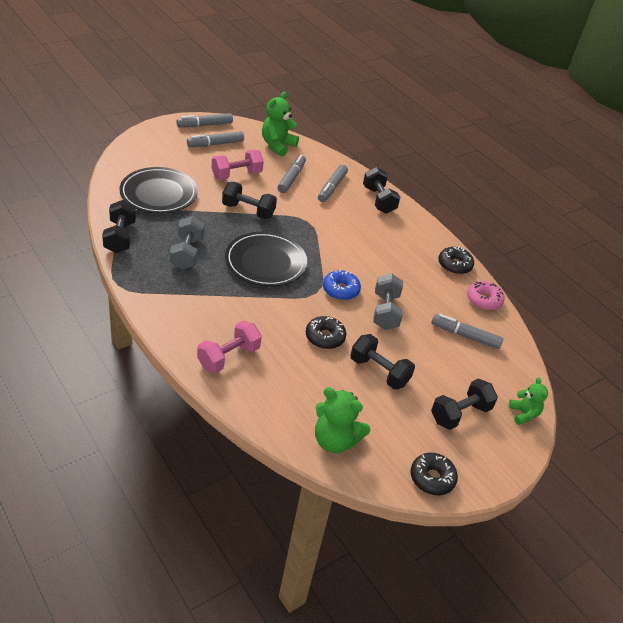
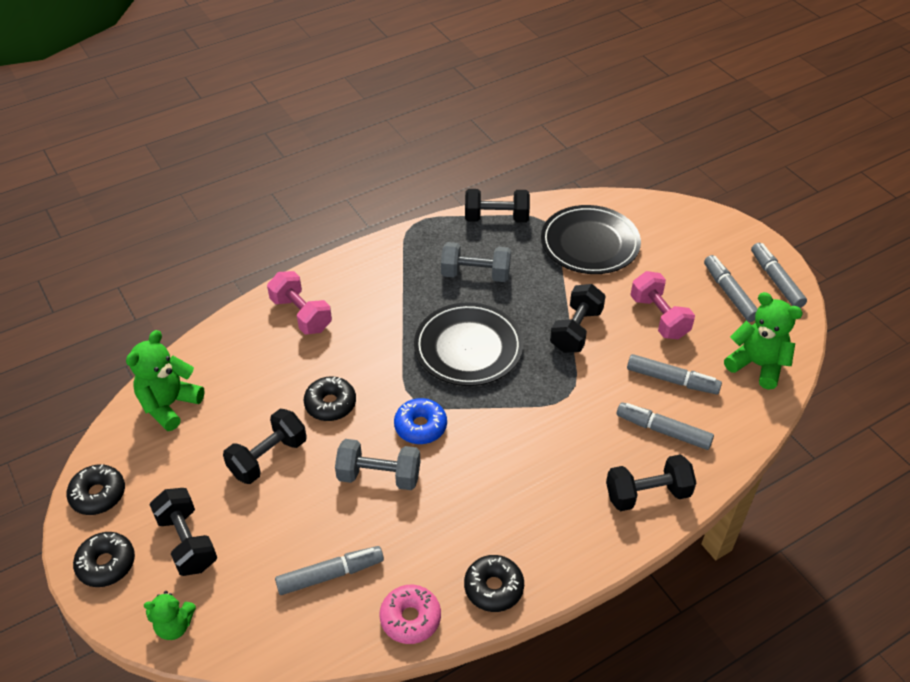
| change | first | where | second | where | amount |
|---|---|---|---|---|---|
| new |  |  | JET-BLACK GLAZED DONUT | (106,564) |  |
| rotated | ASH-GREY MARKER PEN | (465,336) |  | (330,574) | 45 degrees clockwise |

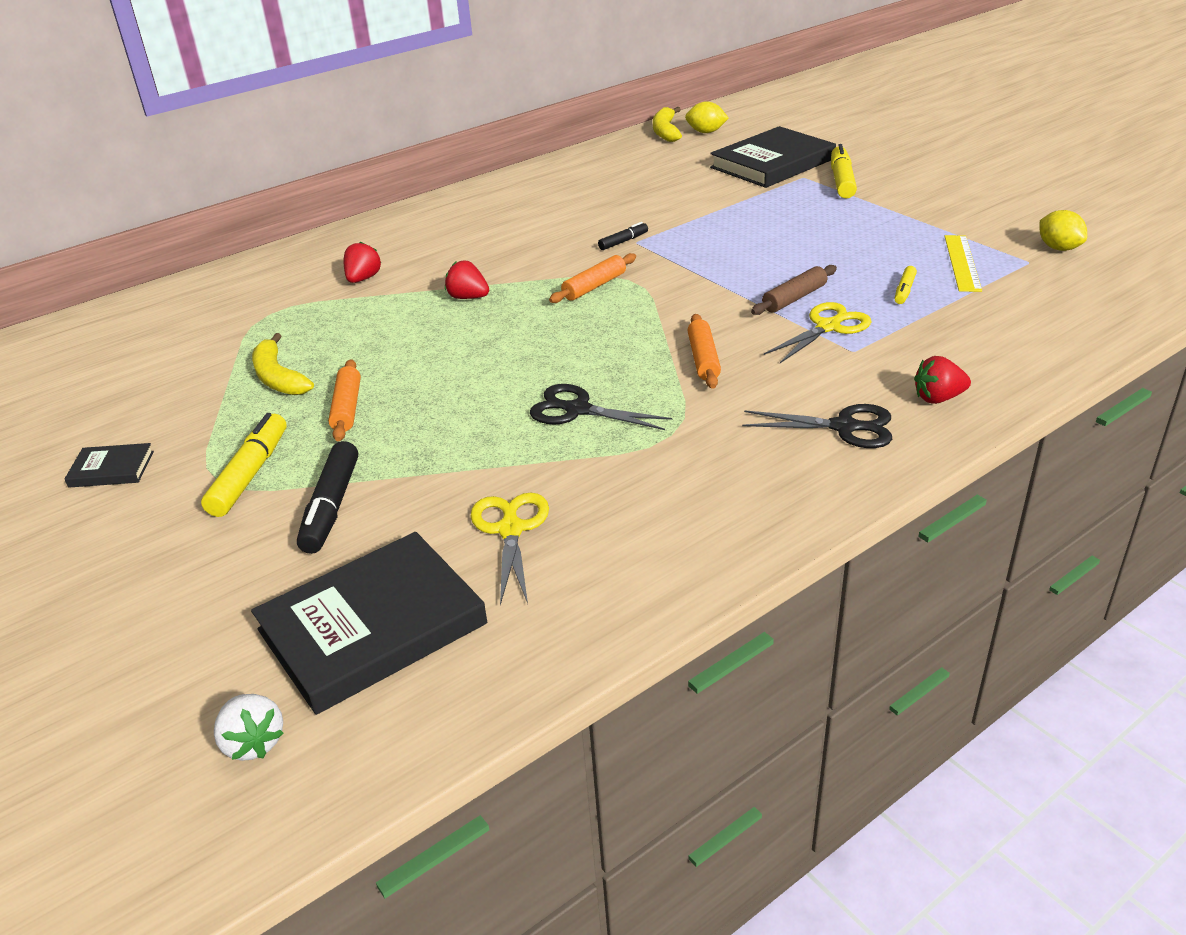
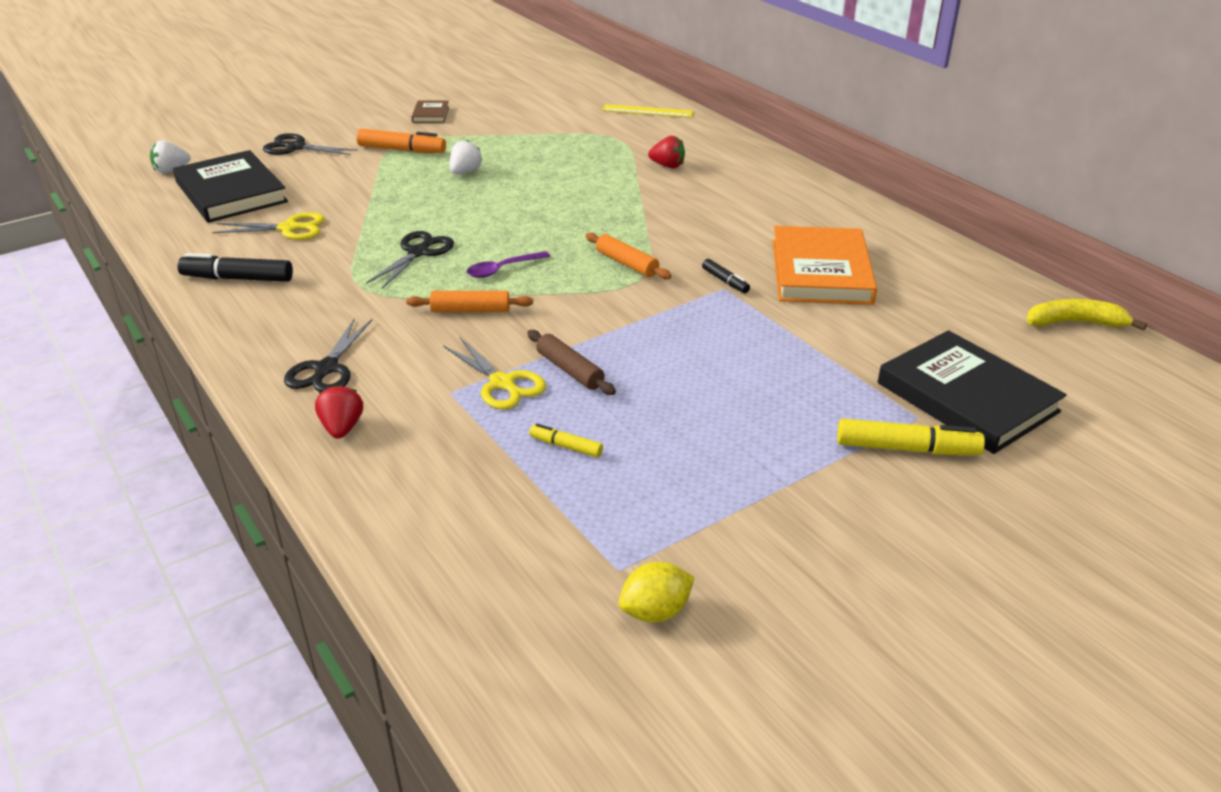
| change | first | where | second | where | amount |
|---|---|---|---|---|---|
| shifted | JET-BLACK MARKER PEN | (331,507) |  | (237,278) |  |
| new |  |  | JET-BLACK SCISSORS | (296,147) |  |
| repainted | GOLDEN MARKER PEN | (250,474) | ORANGE-COLOURED MARKER PEN | (402,150) |  |
| repainted | JET-BLACK BOOK | (111,469) | DARK BROWN BOOK | (430,114) |  |
| swapped | ORANGE-COLOURED PASTRY ROLLER | (347,408) | SNOW-WHITE BERRY | (465,172) |  |
| new |  |  | ROYAL PURPLE SPOON | (502,269) |  |
| shifted | GOLDEN MEASURING STICK | (962,263) |  | (647,111) |  |
| new |  |  | ORANGE-COLOURED BOOK | (821,271) |  |
| gone | GOLDEN TOY BANANA | (278,377) |  |  |  |
| gone | RED BERRY | (468,297) |  |  |  |
| gone | GOLDEN LEMON | (706,132) |  |  |  |

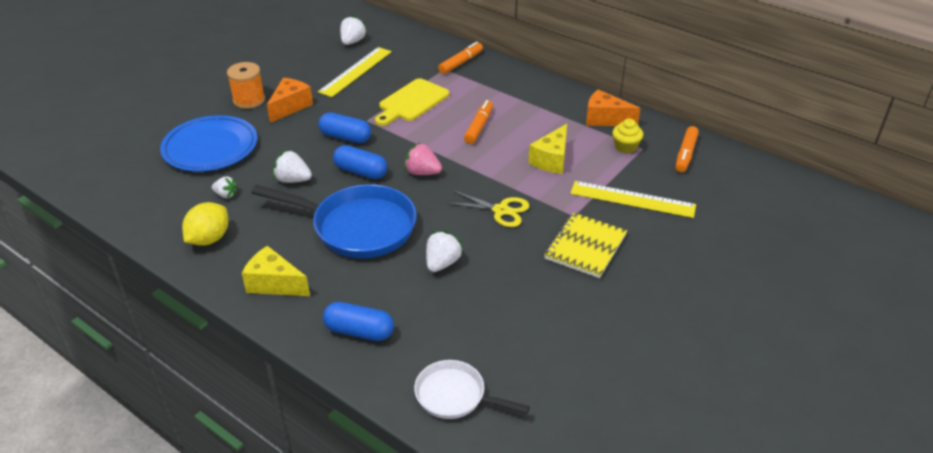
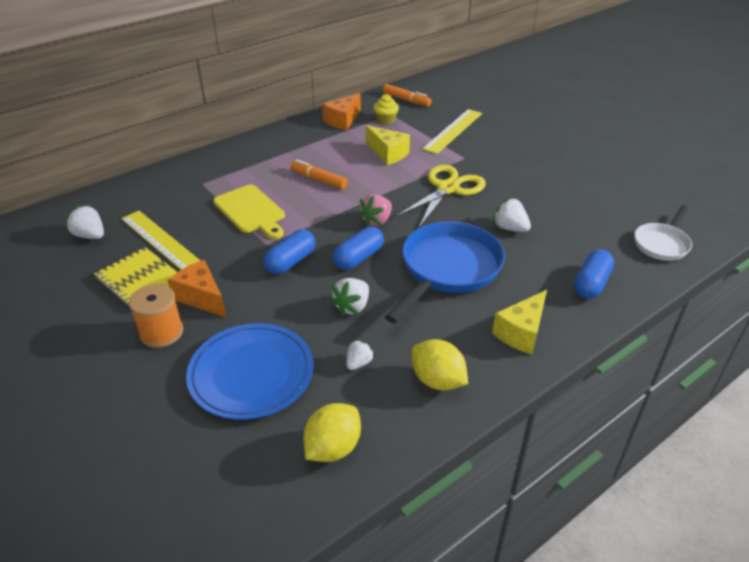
| change | first | where | second | where | amount |
|---|---|---|---|---|---|
| shifted | GOLDEN NOTEPAD | (585,247) |  | (140,280) |  |
| new |  |  | GOLDEN LEMON | (333,448) |  |
| scaled | GOLDEN SCISSORS | (501,210) |  | (448,188) | x1.51 |
| gone | ORANGE-COLOURED MARKER PEN | (461,63) |  |  |  |

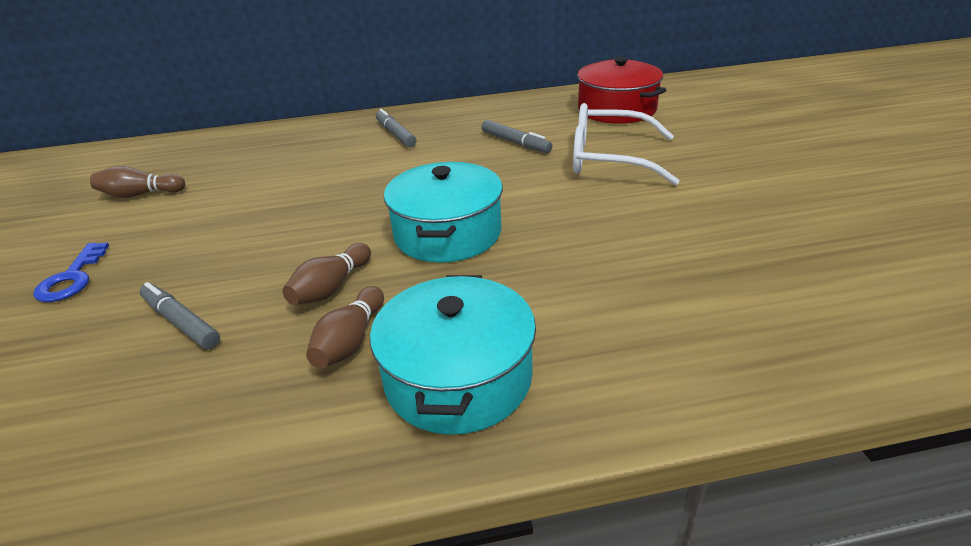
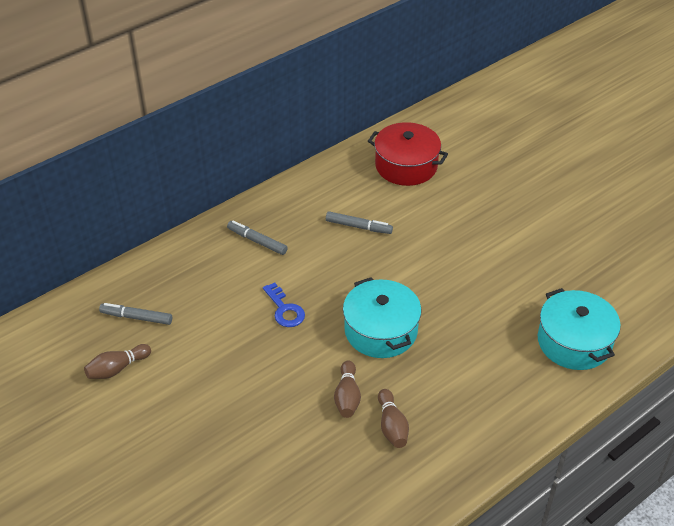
| change | first | where | second | where | amount |
|---|---|---|---|---|---|
| shifted | ASH-GREY MARKER PEN | (181,322) |  | (136,317) |  |
| shifted | ROYAL BLUE KEY | (72,278) |  | (284,309) |  |
| shifted | TEAL STOCKPOT | (458,378) |  | (574,342) |  |
| gone | SNOW-WHITE SPECTACLES | (609,159) |  |  |  |

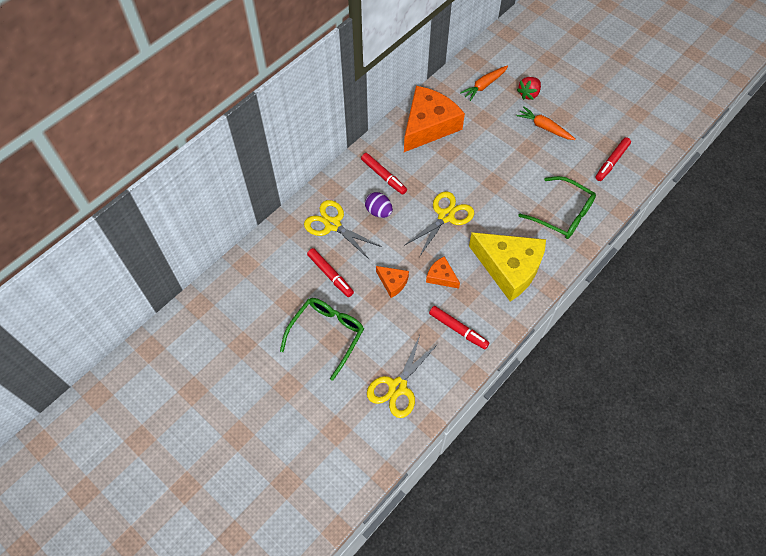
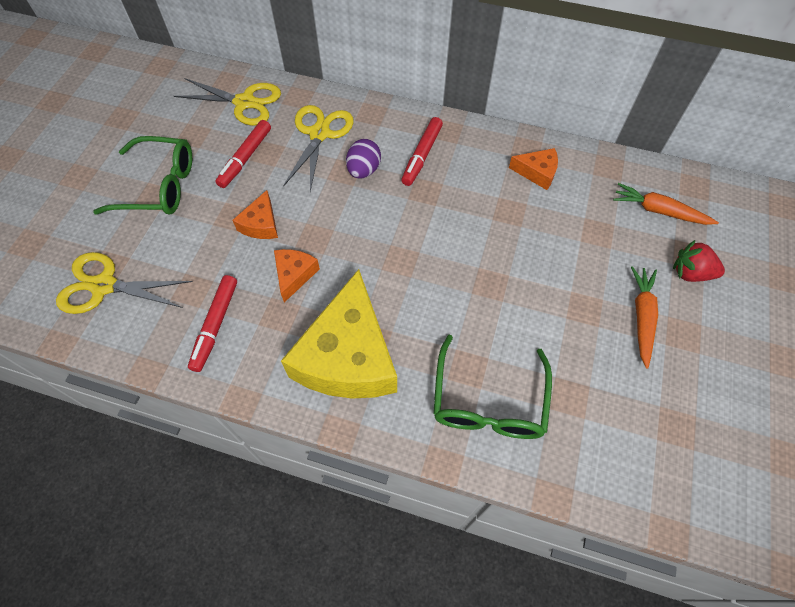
| change | first | where | second | where | amount |
|---|---|---|---|---|---|
| shifted | GOLDEN SCISSORS | (446,216) |  | (244,103) |  |
| scaled | ORANGE-COLOURED PIECE OF CHEESE | (428,125) |  | (537,172) | x0.45 |
| gone | RED MARKER PEN | (612,162) |  |  |  |

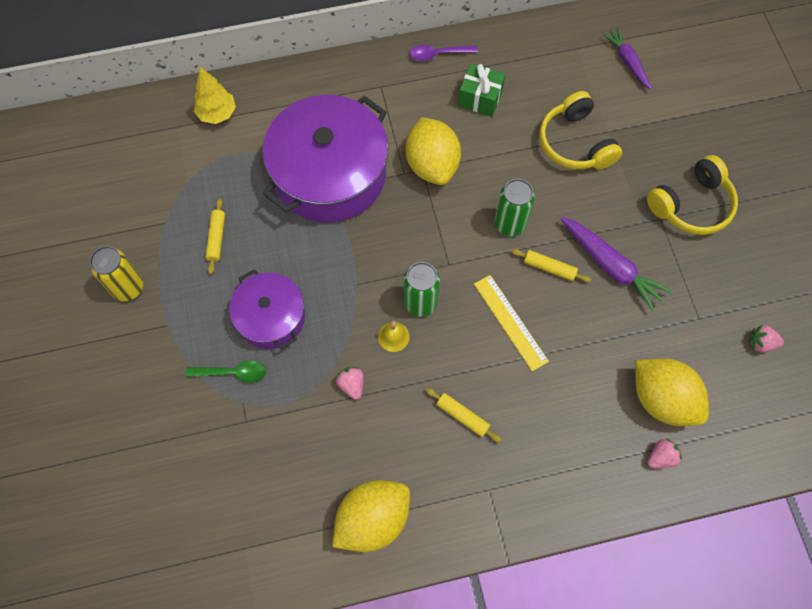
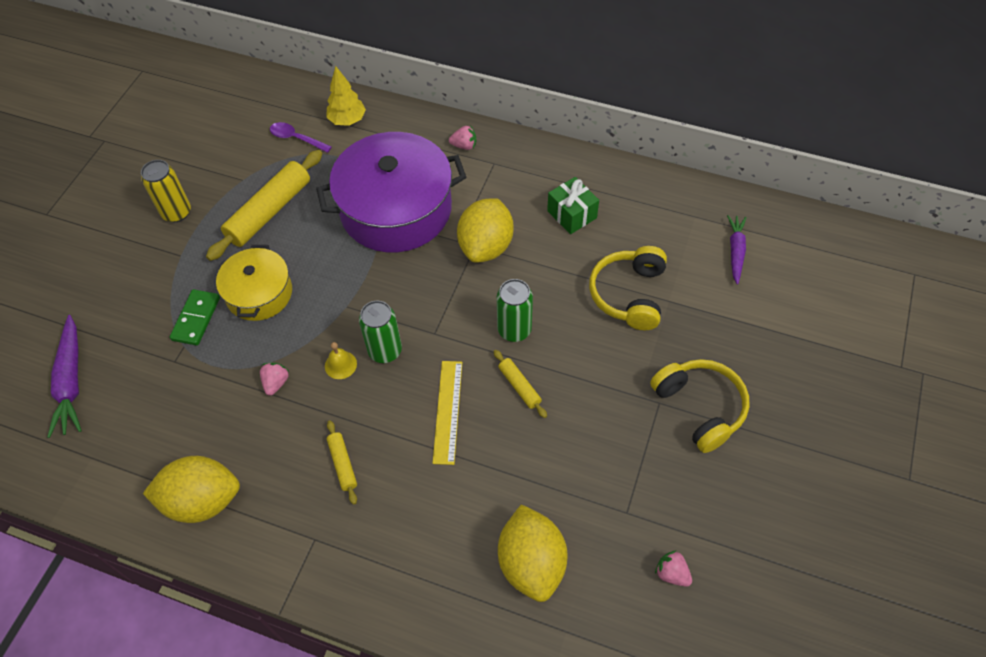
| change | first | where | second | where | amount |
|---|---|---|---|---|---|
| shifted | ROYAL PURPLE TOY CARROT | (611,266) |  | (71,382) |  |
| swapped | EMERALD SPOON | (233,373) | EMERALD DOMINO PIECE | (196,319) |  |
| scaled | GOLDEN PASTRY ROLLER | (216,238) |  | (269,212) | x2.06 |
| repainted | ROYAL PURPLE STOCKPOT | (271,317) | GOLDEN STOCKPOT | (259,293) |  |
| shifted | ROYAL PURPLE SPOON | (438,54) |  | (296,138) |  |
| shifted | PINK BERRY | (661,457) |  | (464,146) |  |
| rotated | GOLDEN OVER-EAR HEADPHONES | (691,205) |  | (700,407) | 120 degrees counterclockwise |

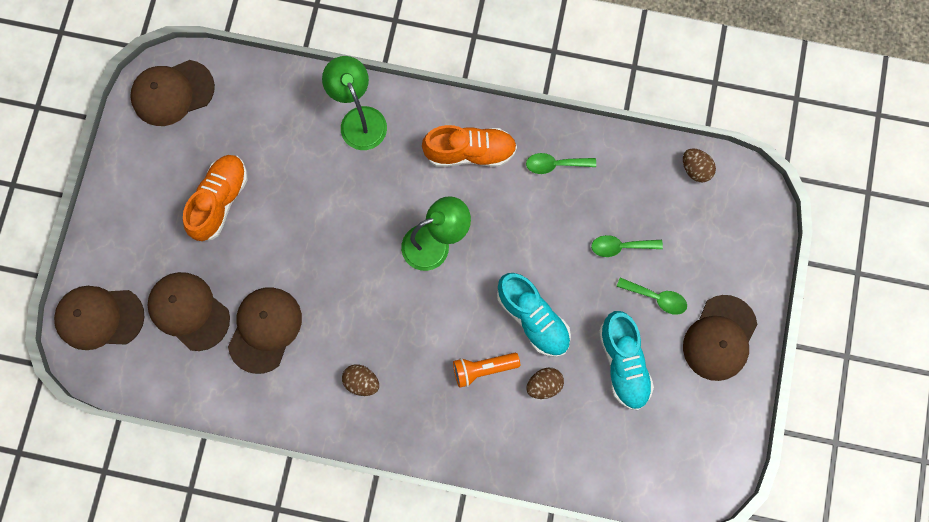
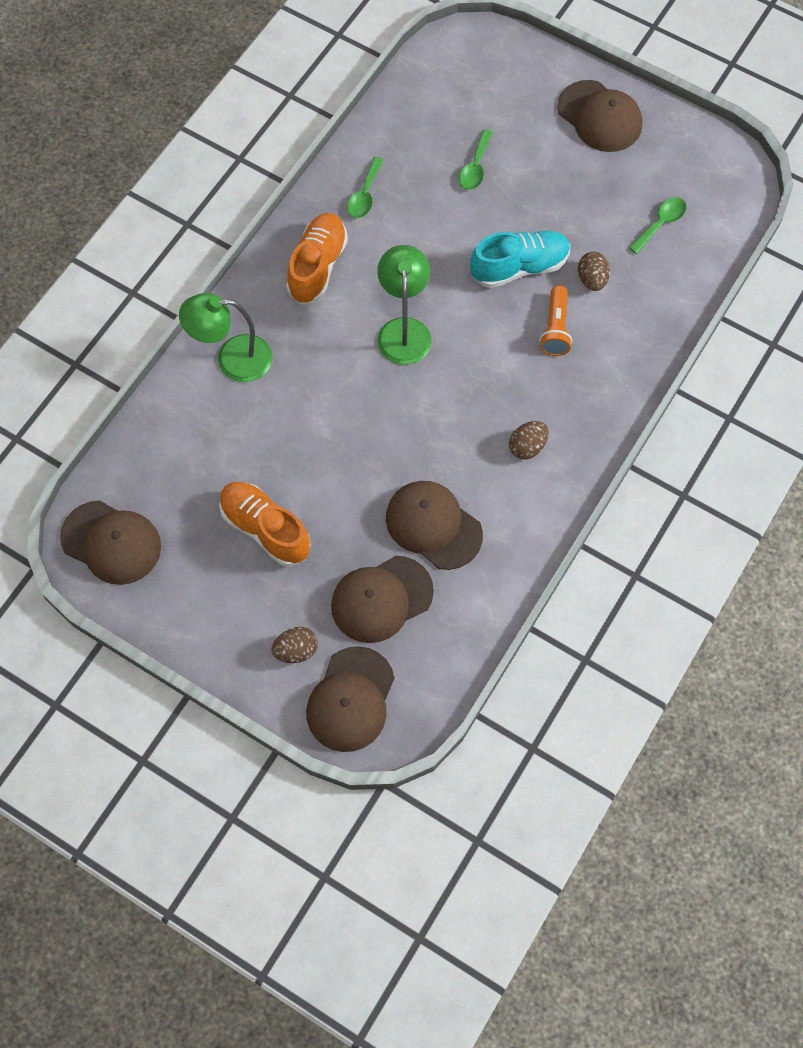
| change | first | where | second | where | amount |
|---|---|---|---|---|---|
| rotated | DARK BROWN BASEBALL CAP | (172,93) |  | (111,542) | 60 degrees counterclockwise |
| shifted | DARK BROWN TOY EGG | (695,169) |  | (296,650) |  |
| shifted | EMERALD SPOON | (656,298) |  | (661,223) |  |
| gone | TEAL SNEAKER | (623,363) |  |  |  |

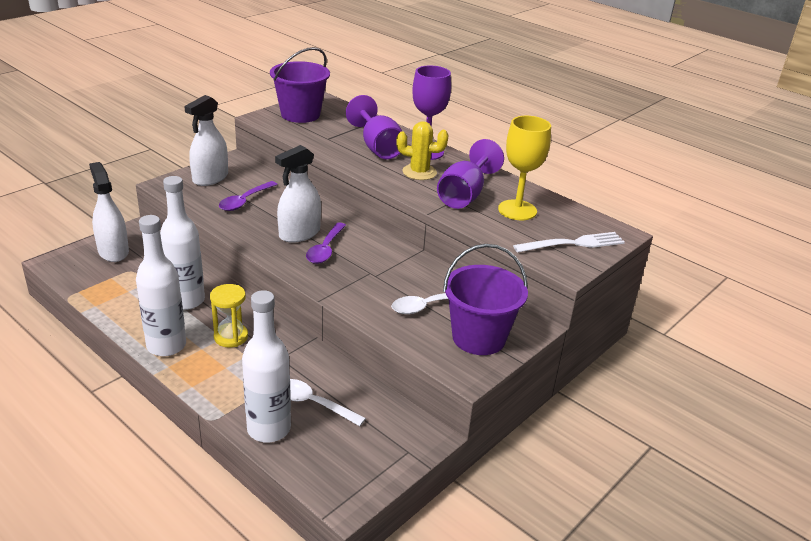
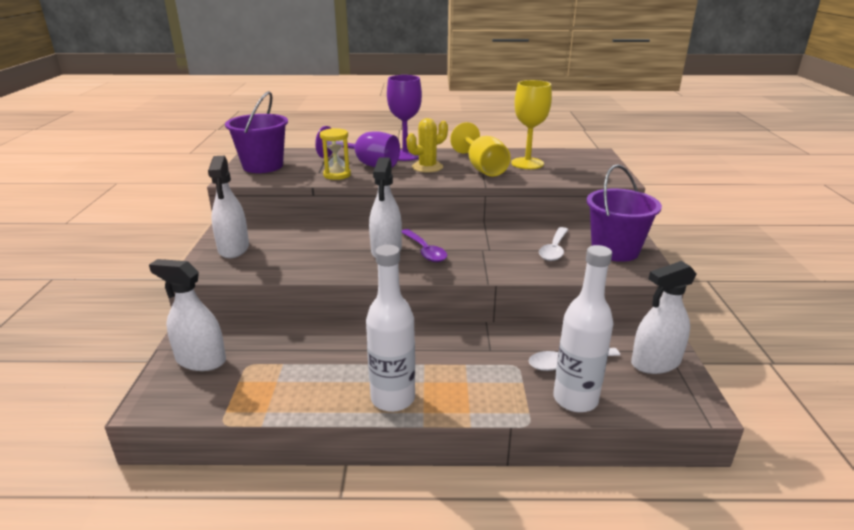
| change | first | where | second | where | amount |
|---|---|---|---|---|---|
| shifted | GOLDEN SANDGLASS | (231,337) |  | (337,175) |  |
| repainted | ROYAL PURPLE CHALICE | (464,195) | GOLDEN CHALICE | (482,168) |  |
| new |  |  | SNOW-WHITE SPRAY CLEANER | (655,362) |  |
| gone | SNOW-WHITE BOTTLE | (186,301) |  |  |  |
| gone | ROYAL PURPLE SPOON | (245,201) |  |  |  |
| gone | SNOW-WHITE FORK | (573,243) |  |  |  |

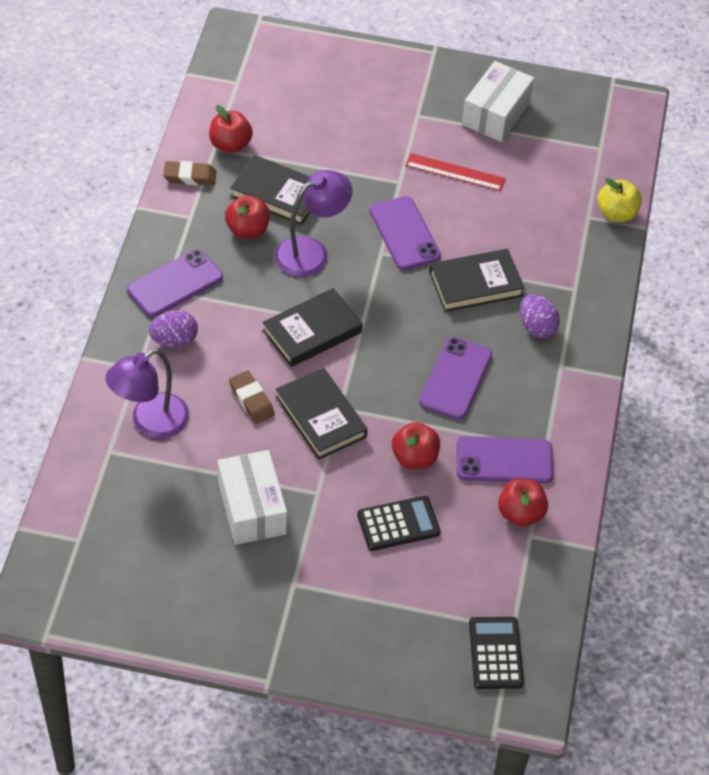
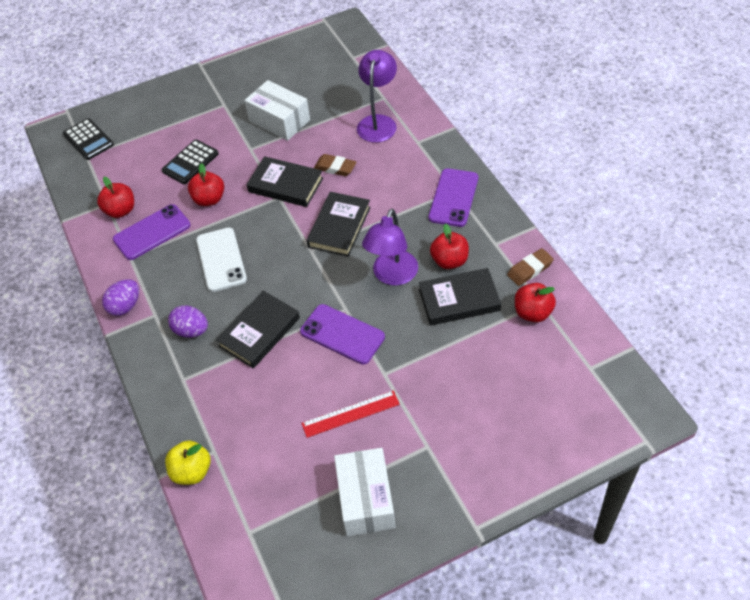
| change | first | where | second | where | amount |
|---|---|---|---|---|---|
| shifted | ROYAL PURPLE TOY EGG | (174,340) |  | (125,306) |  |
| repainted | ROYAL PURPLE PHONE | (455,378) | SNOW-WHITE PHONE | (221,260) |  |

